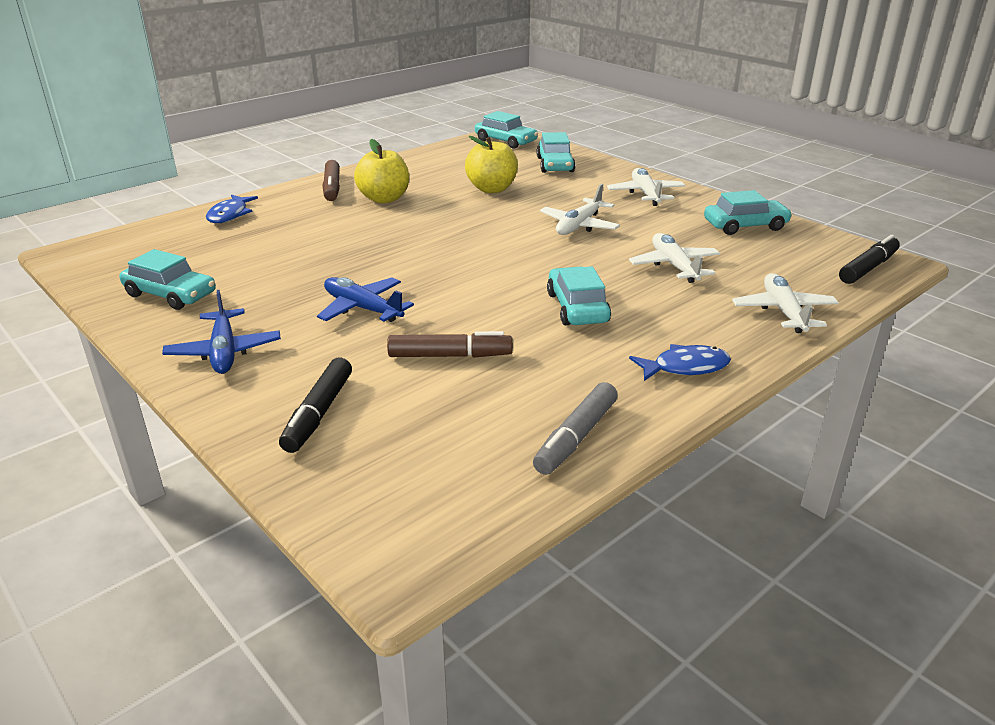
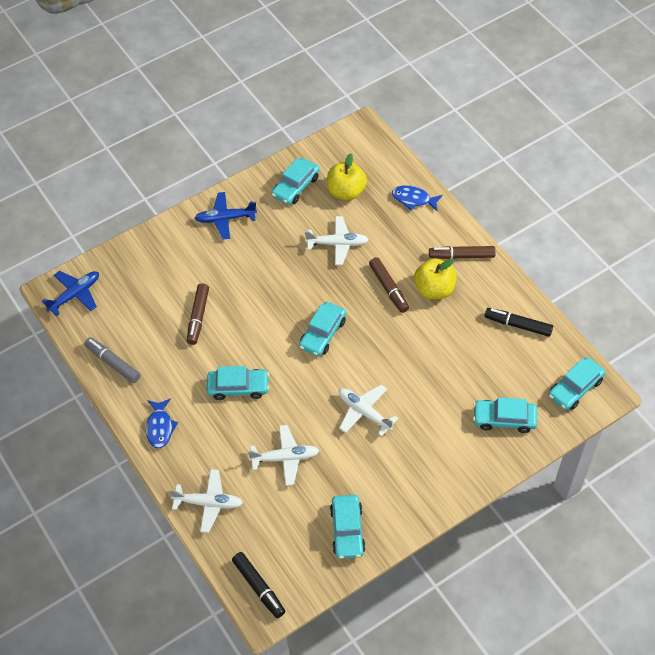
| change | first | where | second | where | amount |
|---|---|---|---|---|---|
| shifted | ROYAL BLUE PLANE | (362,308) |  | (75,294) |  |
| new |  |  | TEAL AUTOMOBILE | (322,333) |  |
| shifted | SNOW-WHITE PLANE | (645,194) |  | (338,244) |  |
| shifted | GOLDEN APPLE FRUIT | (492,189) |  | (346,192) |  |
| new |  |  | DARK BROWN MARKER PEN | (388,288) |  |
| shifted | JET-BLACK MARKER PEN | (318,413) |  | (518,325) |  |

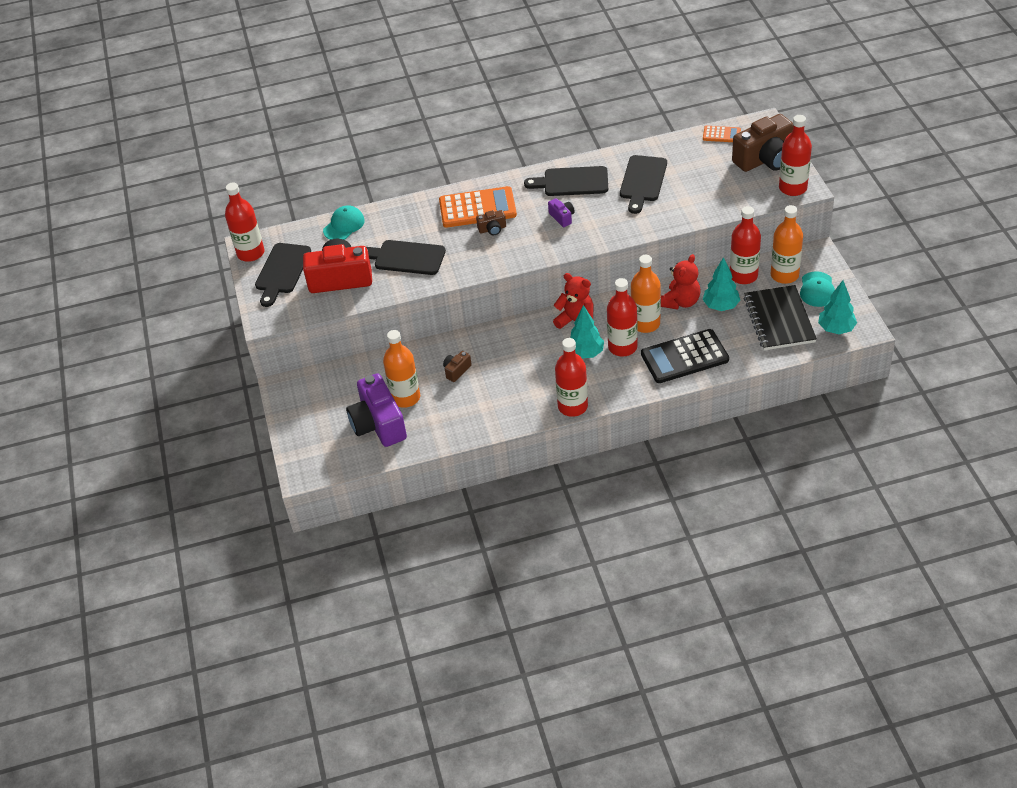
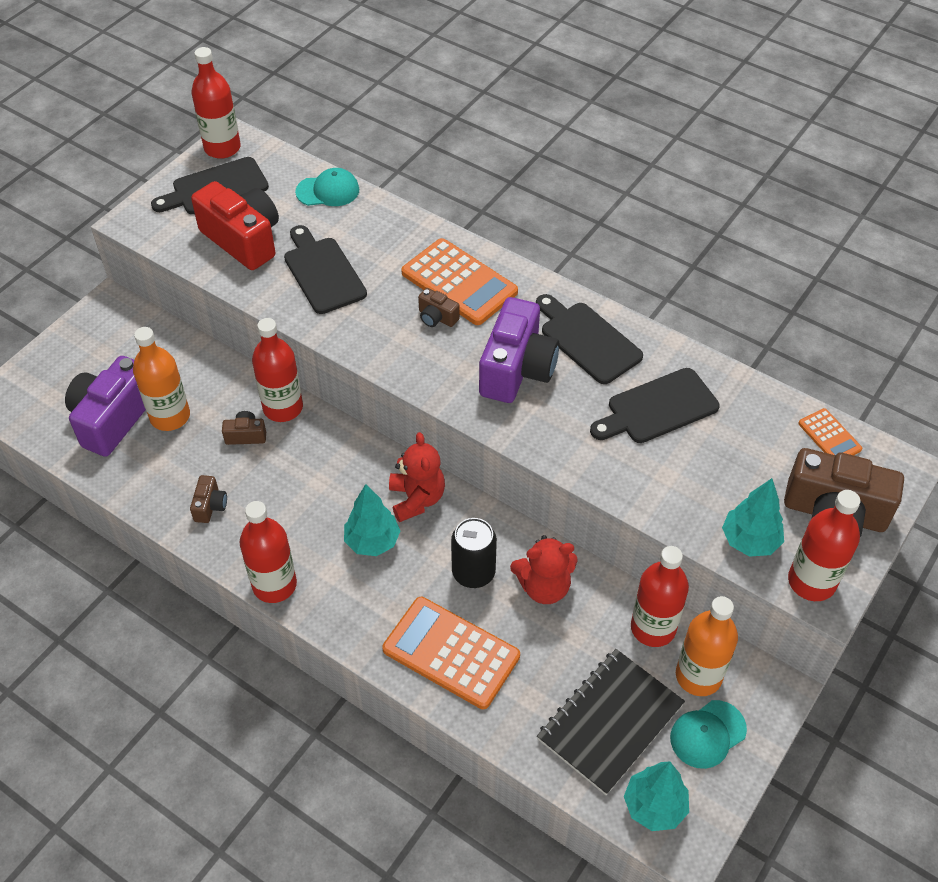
| change | first | where | second | where | amount |
|---|---|---|---|---|---|
| new |  |  | DARK BROWN PHOTO CAMERA | (210,506) |  |
| shifted | RED BOTTLE | (622,347) |  | (283,408) |  |
| repainted | JET-BLACK CALCULATOR | (684,357) | ORANGE-COLOURED CALCULATOR | (451,653) |  |
| swapped | ORANGE-COLOURED BOTTLE | (645,323) | JET-BLACK TIN | (473,572) |  |
| scaled | ROYAL PURPLE PHOTO CAMERA | (562,217) |  | (517,369) | x2.22 |
| shifted | TEAL TOY TREE | (720,306) |  | (749,541) |  |

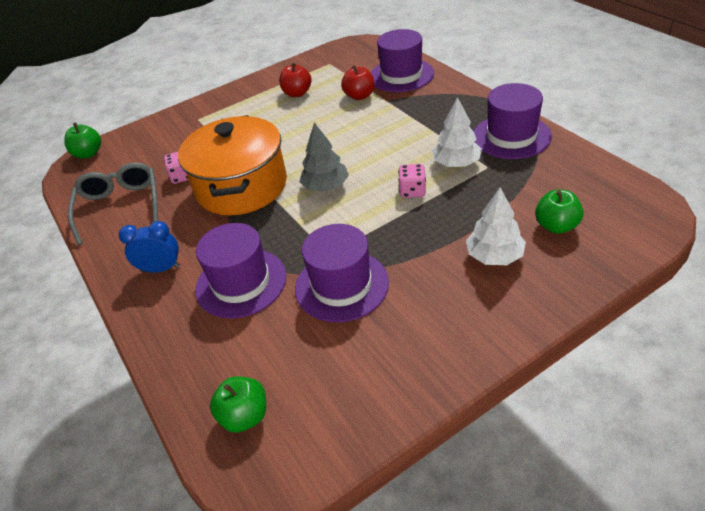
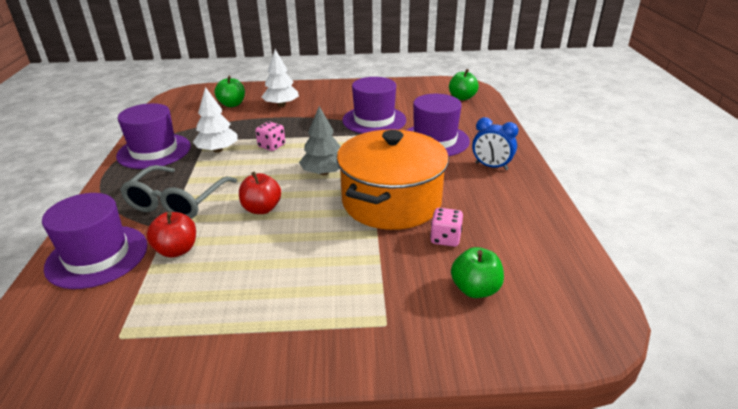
| change | first | where | second | where | amount |
|---|---|---|---|---|---|
| shifted | ASH-GREY SPECTACLES | (120,206) |  | (177,202) |  |
| shifted | RED APPLE FRUIT | (297,93) |  | (262,209) |  |
| shifted | EMERALD APPLE FRUIT | (88,154) |  | (475,289) |  |

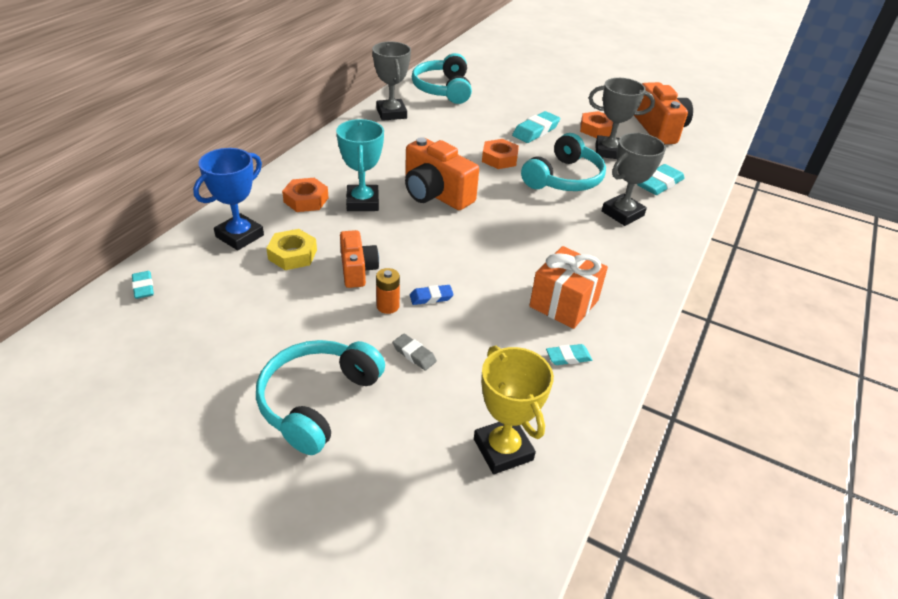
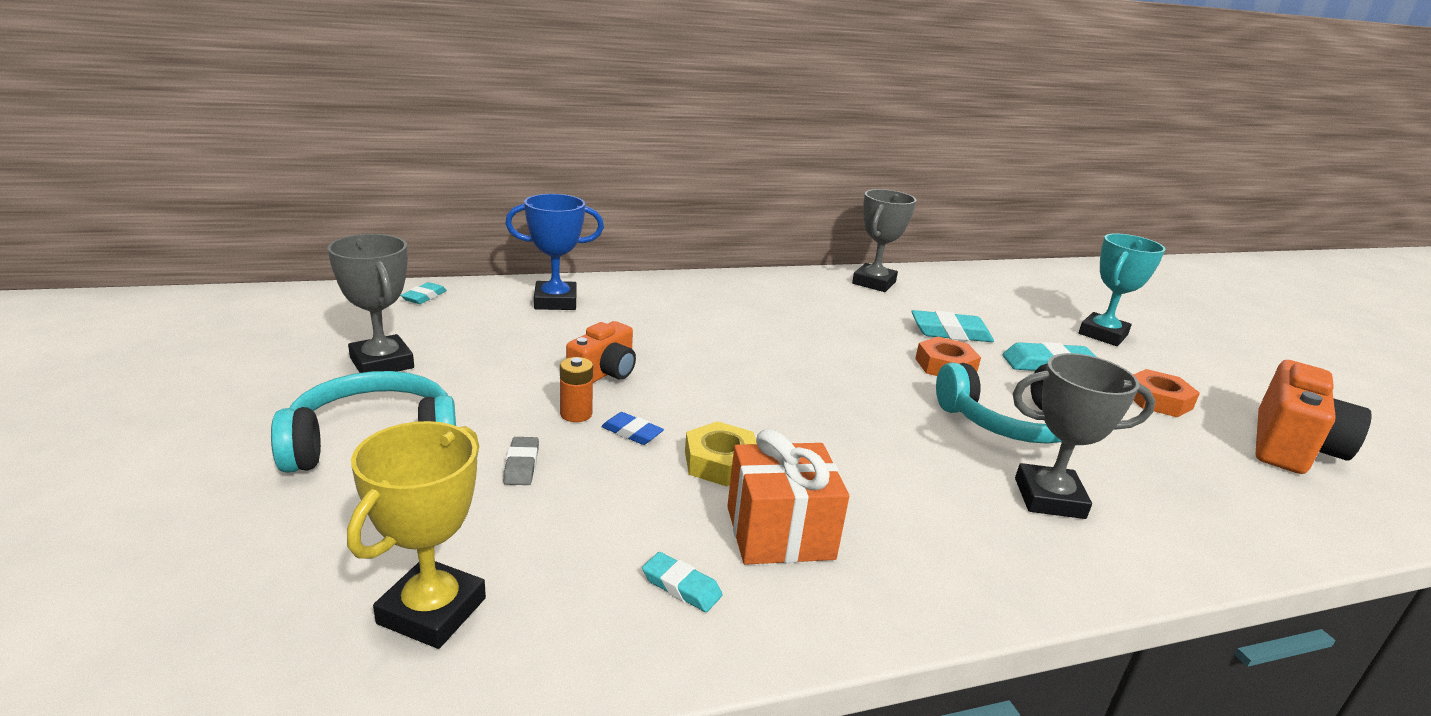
| change | first | where | second | where | amount |
|---|---|---|---|---|---|
| shifted | ASH-GREY AWARD CUP | (609,151) |  | (382,363) |  |
| shifted | GOLDEN HEX NUT | (292,254) |  | (720,462) |  |
| shifted | TEAL ERASER | (659,184) |  | (950,332) |  |
| shifted | TEAL AWARD CUP | (362,202) |  | (1102,334) |  |
| gone | ORANGE-COLOURED HEX NUT | (306,200) |  |  |  |
| gone | ORANGE-COLOURED PHOTO CAMERA | (435,194) |  |  |  |
| gone | TEAL OVER-EAR HEADPHONES | (443,89) |  |  |  |

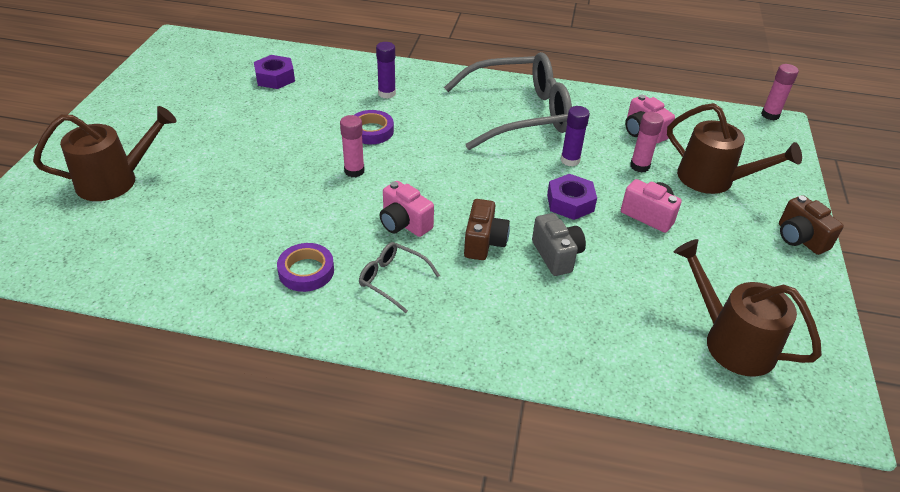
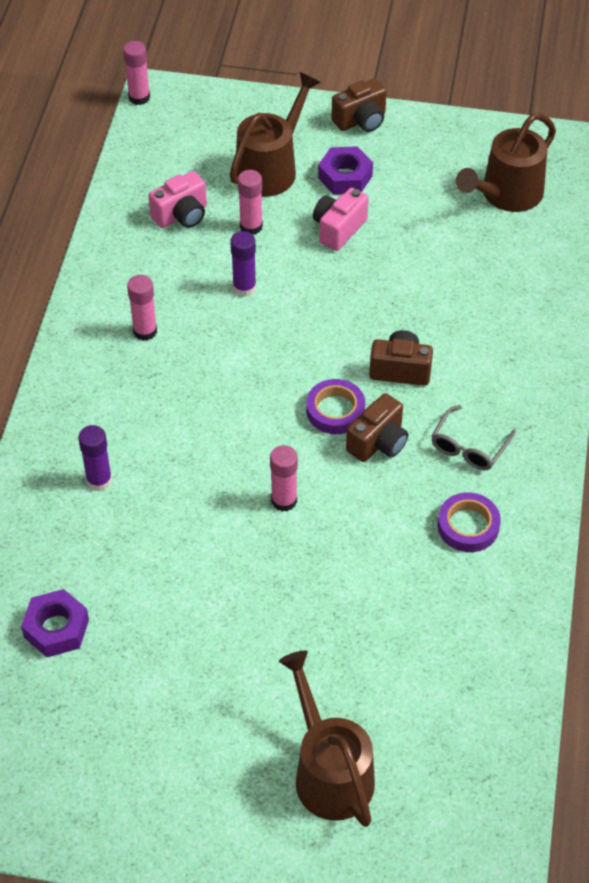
| change | first | where | second | where | amount |
|---|---|---|---|---|---|
| swapped | ASH-GREY SPECTACLES | (520,113) | PINK STICK OF GLUE | (145,331) |  |
| shifted | ROYAL PURPLE STICKY TAPE | (371,131) |  | (335,410) |  |
| shifted | ROYAL PURPLE HEX NUT | (570,203) |  | (345,177) |  |
| repainted | PINK PHOTO CAMERA | (404,224) | DARK BROWN PHOTO CAMERA | (378,442) |  |
| gone | ASH-GREY PHOTO CAMERA | (556,255) |  |  |  |

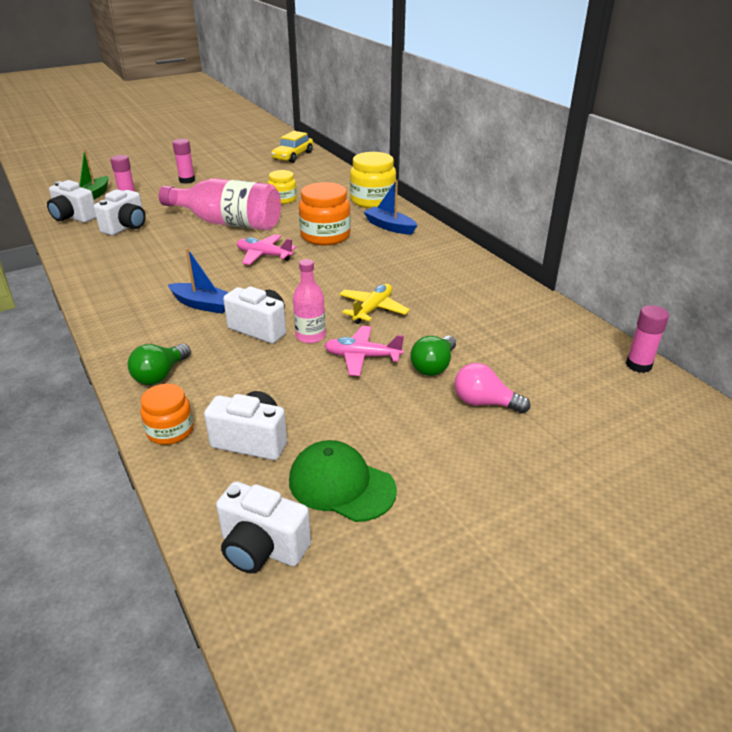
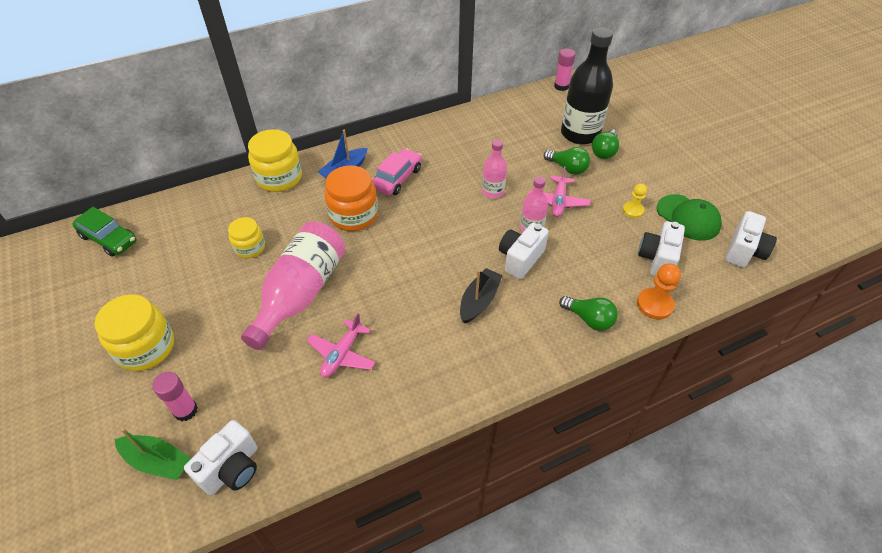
| change | first | where | second | where | amount |
|---|---|---|---|---|---|
| repainted | GOLDEN AUTOMOBILE | (293,156) | EMERALD AUTOMOBILE | (108,239) |  |
| swapped | PINK STICK OF GLUE | (187,180) | GOLDEN PRESERVE JAR | (145,347) |  |
| shifted | PINK PLANE | (264,255) |  | (342,354) |  |
| new |  |  | PINK AUTOMOBILE | (397,178) |  |
| repainted | ROYAL BLUE TOY BOAT | (203,304) | JET-BLACK TOY BOAT | (479,301) |  |
| swapped | GOLDEN PLANE | (373,309) | PINK BOTTLE | (493,192) |  |
| new |  |  | JET-BLACK BOTTLE | (580,134) |  |
| repainted | PINK BULB | (484,403) | EMERALD BULB | (604,151) |  |
| new |  |  | GOLDEN GAME PAWN | (633,210) |  |
| swapped | ORANGE-COLOURED PRESERVE JAR | (170,430) | ORANGE-COLOURED GAME PAWN | (654,304) |  |
| rotated | EMERALD BASEBALL CAP | (341,485) |  | (688,217) | 75 degrees counterclockwise |
| gone | SNOW-WHITE PHOTO CAMERA | (126,227) |  |  |  |

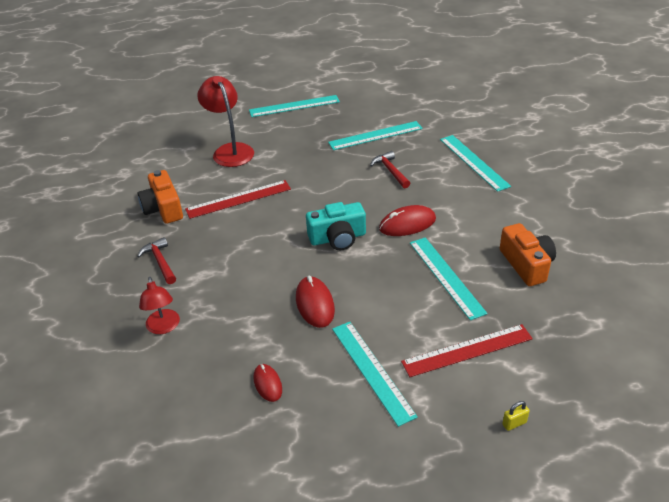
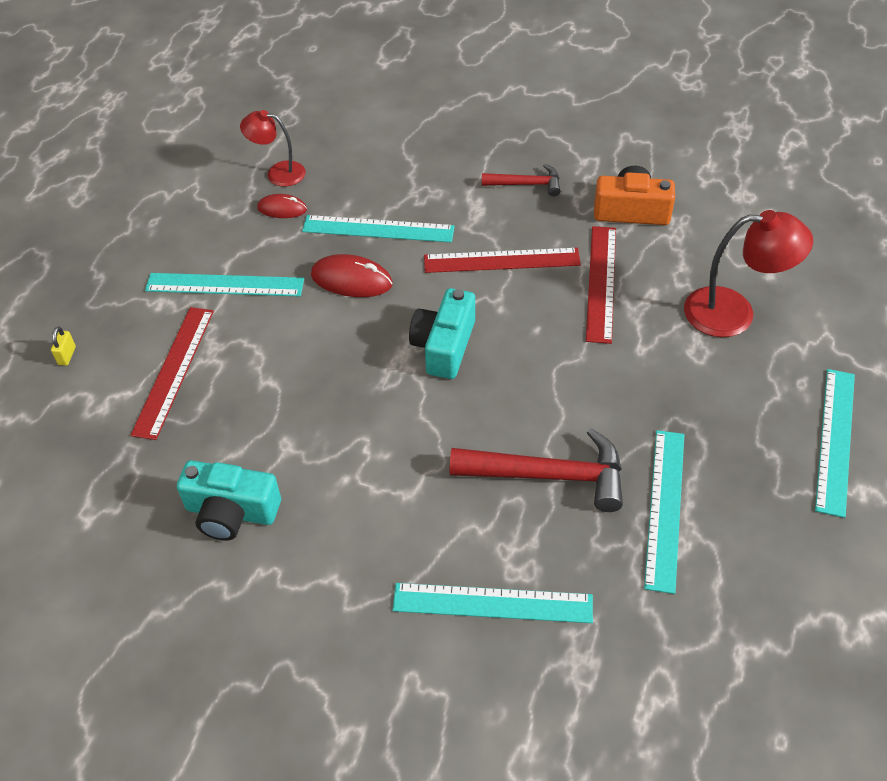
| change | first | where | second | where | amount |
|---|---|---|---|---|---|
| repainted | ORANGE-COLOURED PHOTO CAMERA | (526,264) | TEAL PHOTO CAMERA | (231,512) |  |
| shifted | RED LAMP | (164,327) |  | (278,173) |  |
| shifted | TEAL MEASURING STICK | (446,276) |  | (378,229) |  |
| new |  |  | RED MEASURING STICK | (501,260) |  |
| scaled | RED HAMMER | (390,171) |  | (548,475) | x1.75 |
| gone | RED PC MOUSE | (407,224) |  |  |  |

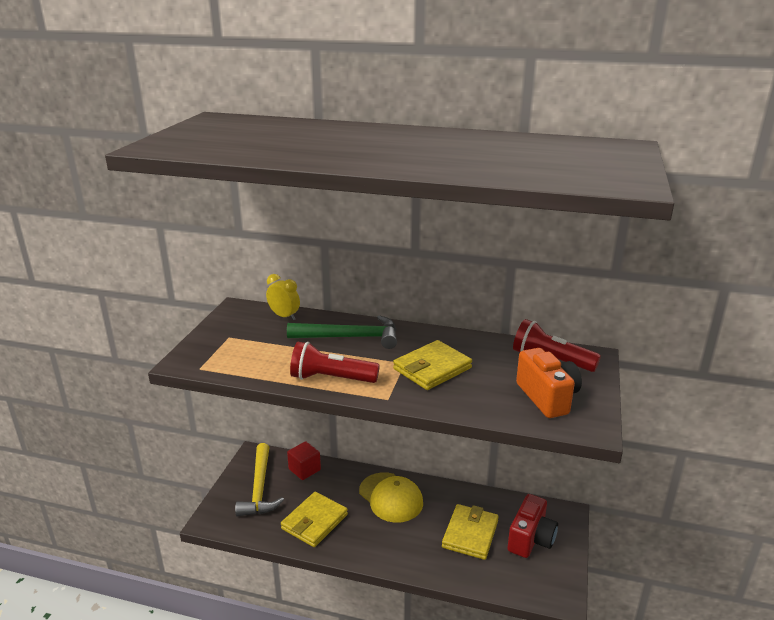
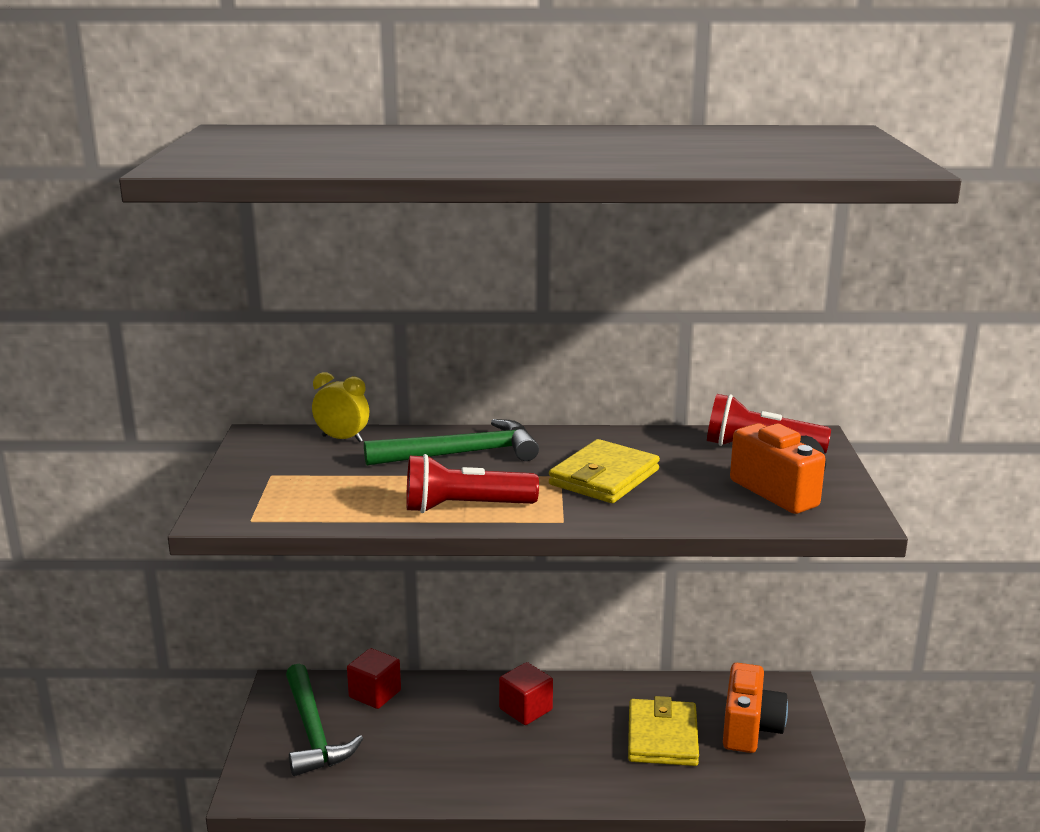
| change | first | where | second | where | amount |
|---|---|---|---|---|---|
| repainted | GOLDEN HAMMER | (259,488) | EMERALD HAMMER | (313,732) |  |
| swapped | GOLDEN BASEBALL CAP | (391,497) | RED BLOCK | (526,709) |  |
| repainted | RED PHOTO CAMERA | (531,539) | ORANGE-COLOURED PHOTO CAMERA | (749,728) |  |
| gone | GOLDEN CARD WALLET | (314,522) |  |  |  |

